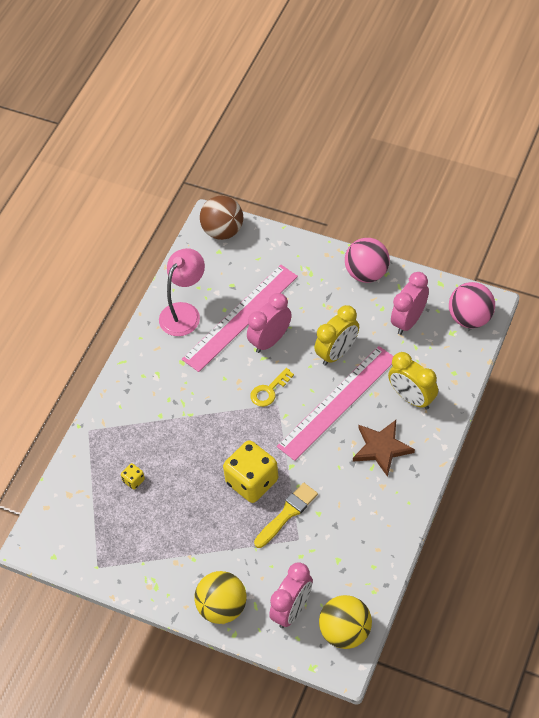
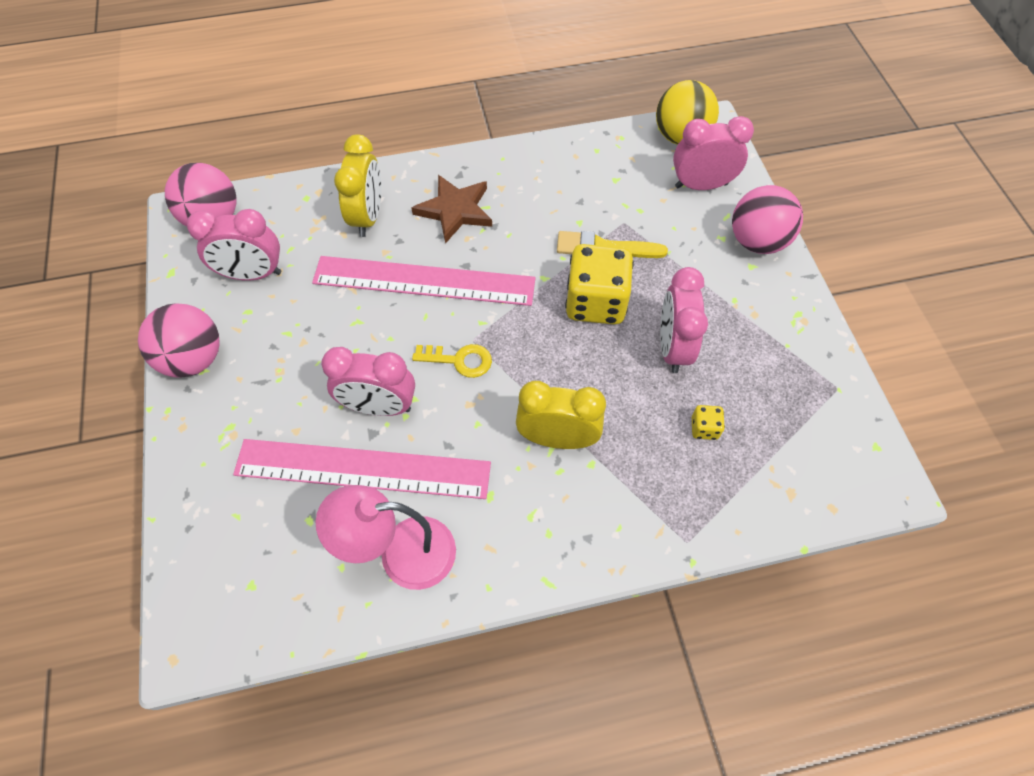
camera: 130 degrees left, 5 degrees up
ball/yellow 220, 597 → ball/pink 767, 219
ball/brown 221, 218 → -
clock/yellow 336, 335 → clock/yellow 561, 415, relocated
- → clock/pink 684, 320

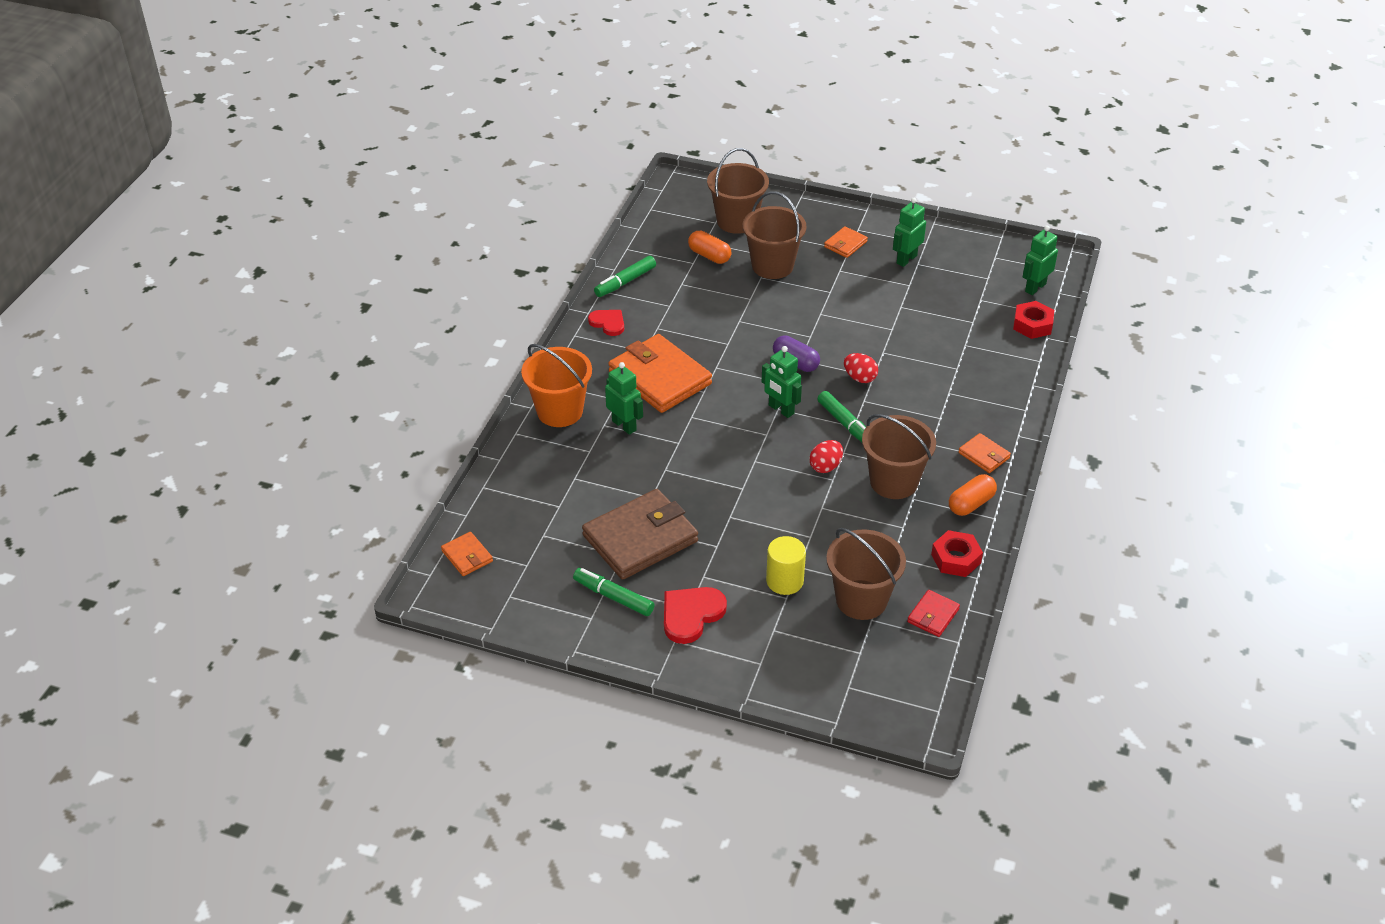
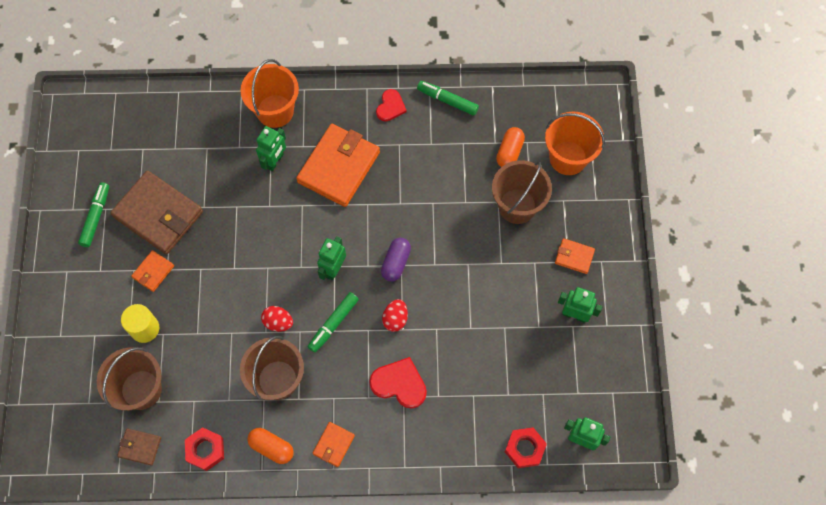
camera: 70 degrees right, 25 degrees up
wallet/orange 467, 554 → wallet/orange 152, 271, relocated
heart/red 695, 615 → heart/red 398, 383, relocated
bucket/brown 738, 191 → bucket/orange 575, 143
wallet/red 933, 613 → wallet/brown 139, 447

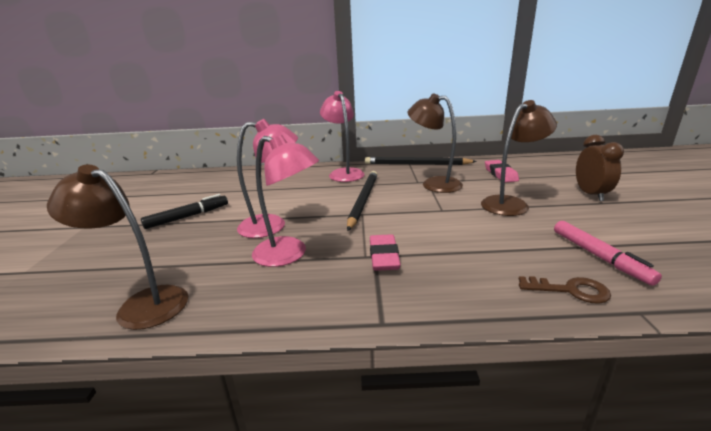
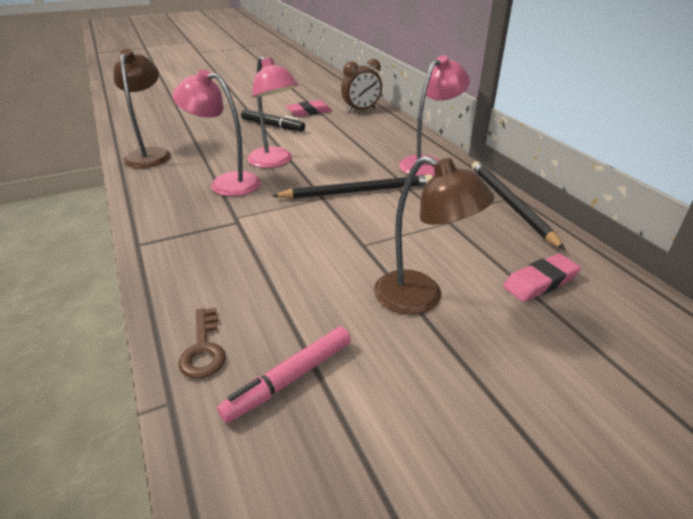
camera: 65 degrees right, 10 degrees up
lamp/pink 285, 201 → lamp/pink 216, 132, 105 degrees clockwise
eraser/pink 385, 252 → eraser/pink 309, 108, relocated
lamp/brown 435, 143 → -
clock/brown 600, 168 → clock/brown 361, 85, relocated

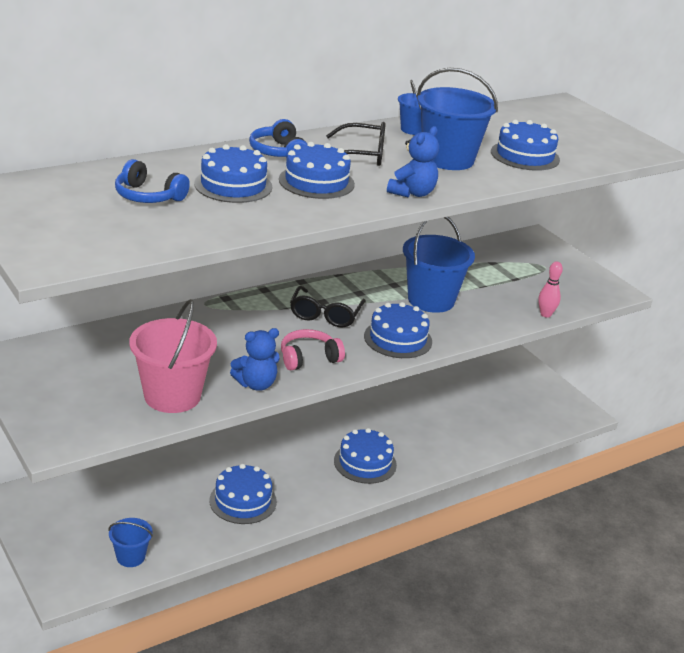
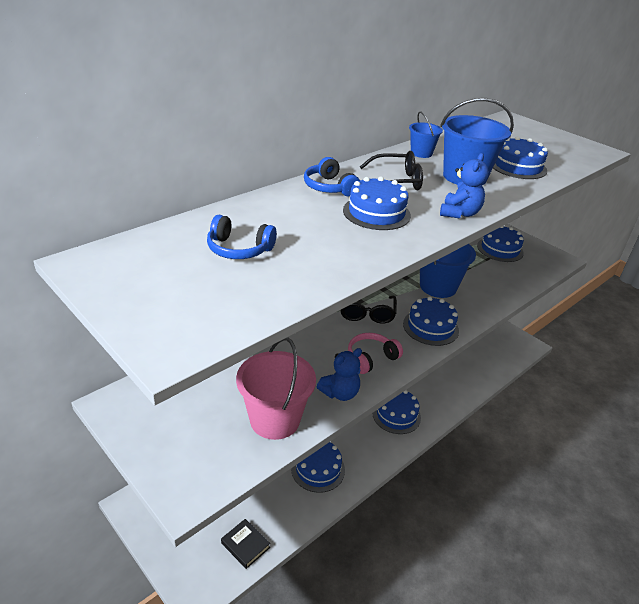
camera: 10 degrees left, 5 degrees up
bucket/blue 131, 542 → book/black 245, 544
cake/blue 233, 173 → cake/blue 500, 244, relocated
bowling pin/pink 550, 289 → -

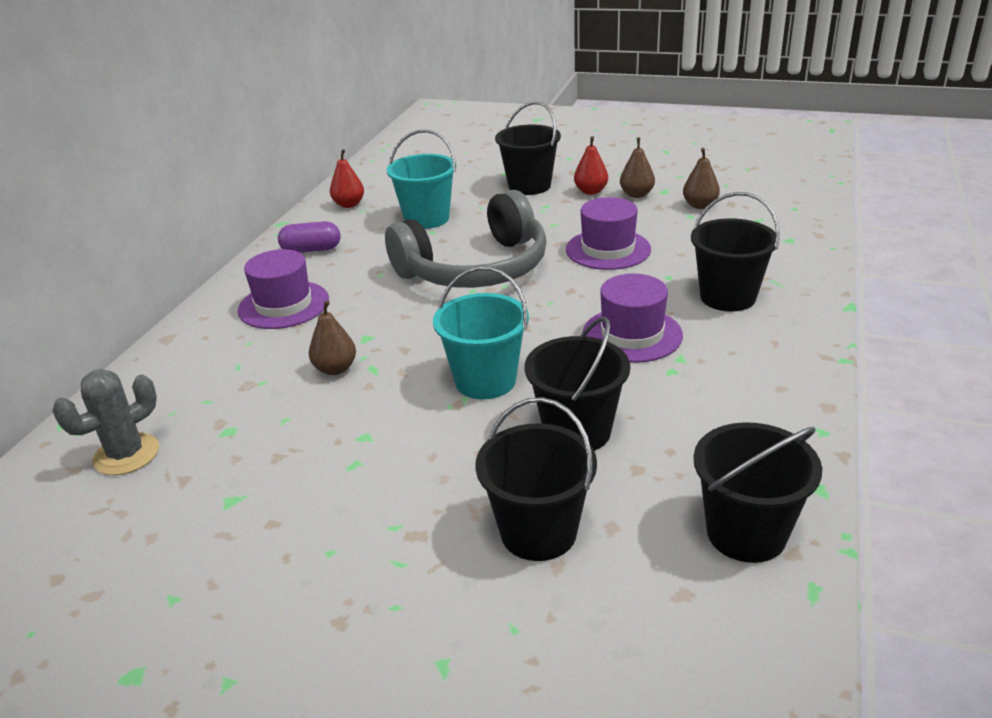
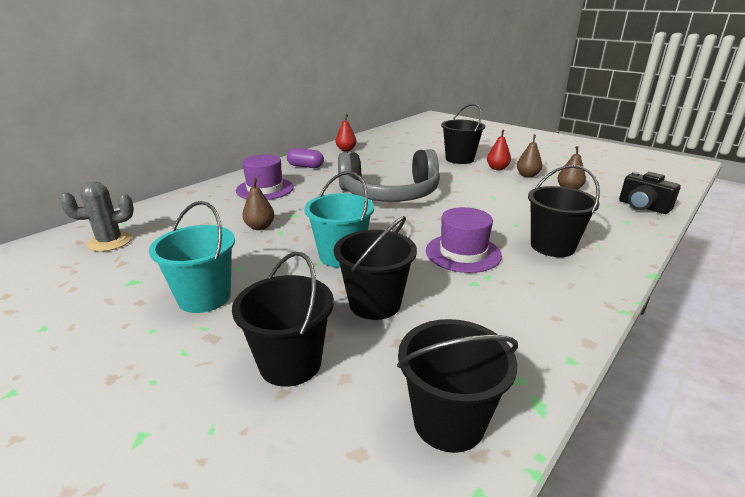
camera: 20 degrees right, 5 degrees down
bucket/turquoise 421, 179 → bucket/turquoise 192, 257, relocated
hat/purple 608, 233 → -
- → camera/black 650, 193

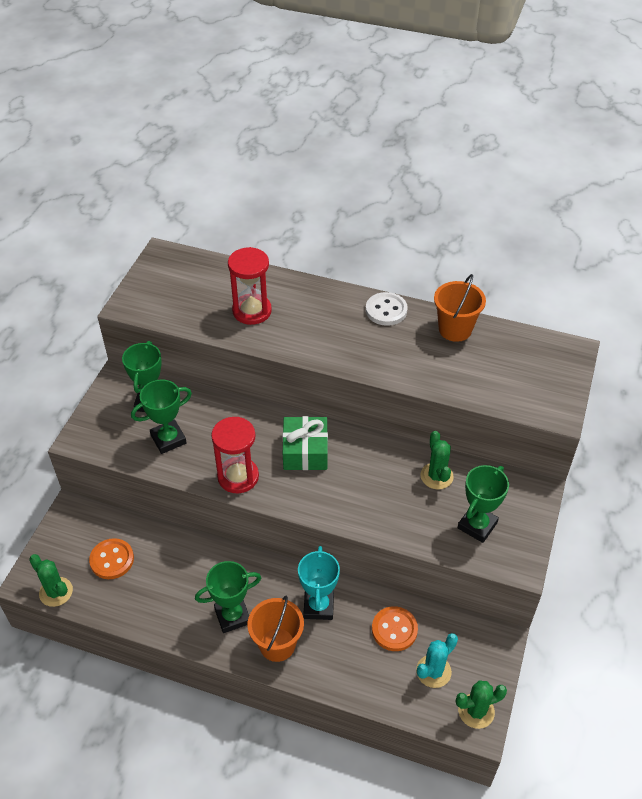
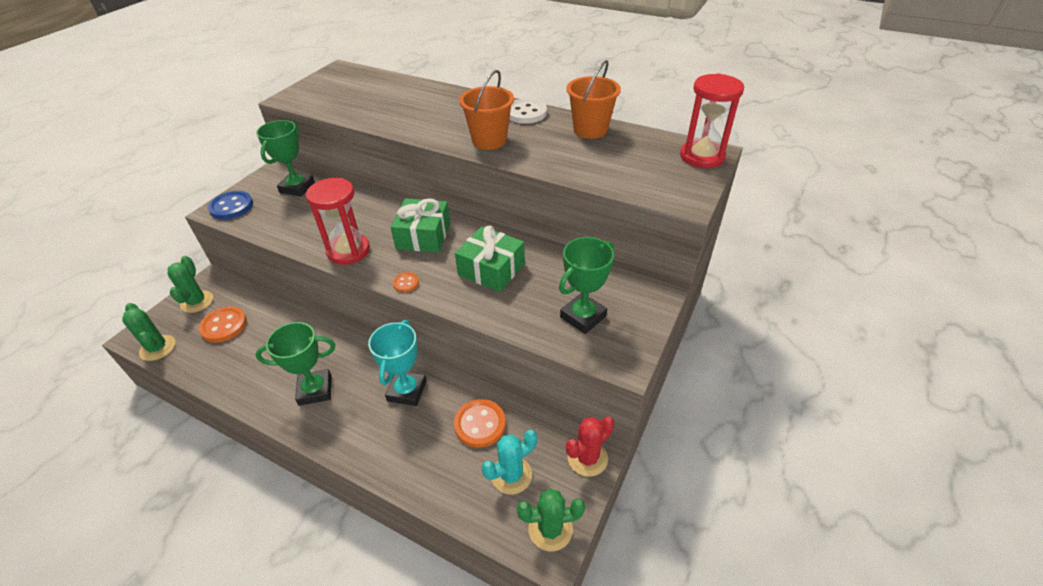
camera: 10 degrees right, 5 degrees down
trophy/green 161, 416 → -
hourglass/red 250, 286 → hourglass/red 712, 120, relocated
bucket/orange 276, 629 → bucket/orange 486, 110, relocated
cactus/green 437, 460 → cactus/green 190, 284, relocated
- → button/blue 230, 205
- → button/orange 406, 282
- → gift/green 490, 259
- → cactus/red 590, 446

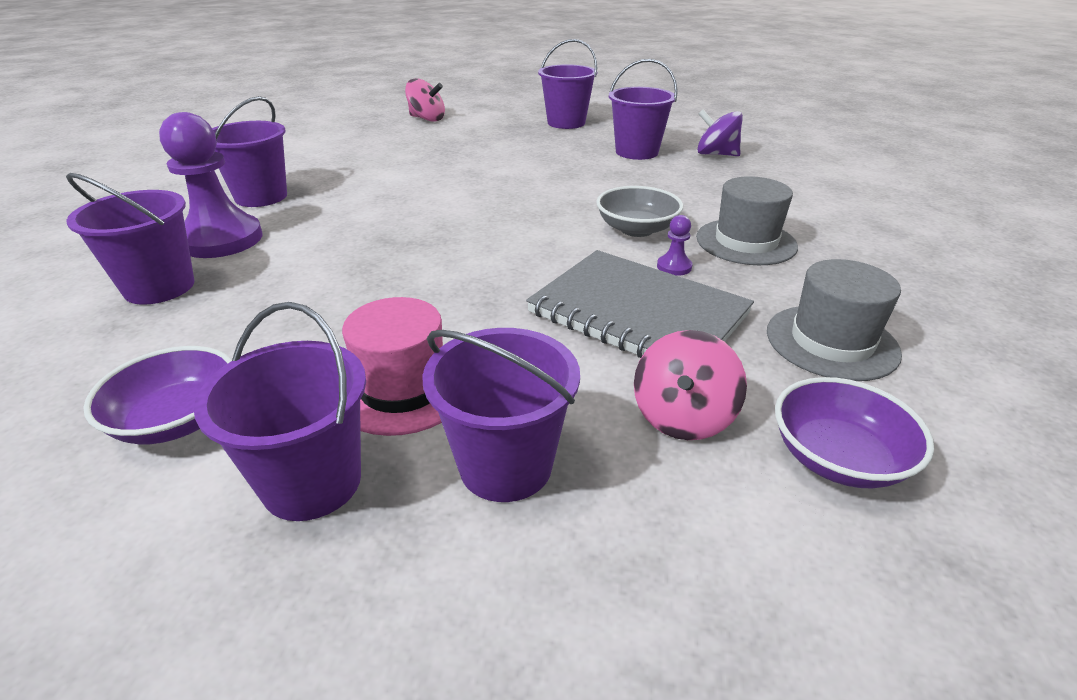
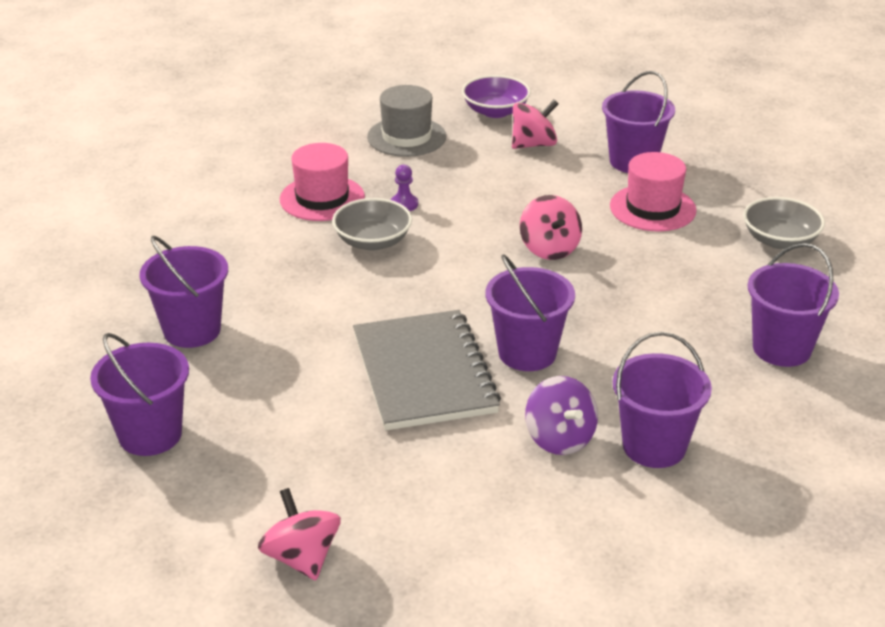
camera: 140 degrees left, 0 degrees up
bowl/purple 157, 395 → bowl/grey 784, 223
pawn/purple 211, 185 → -
bucket/purple 280, 411 → bucket/purple 530, 312, relocated
notebook/grey 640, 304 → notebook/grey 427, 370, relocated
hat/grey 747, 220 → hat/pink 322, 182
spinning top/purple 720, 133 → spinning top/purple 561, 415, relocated
- → spinning top/pink 551, 227

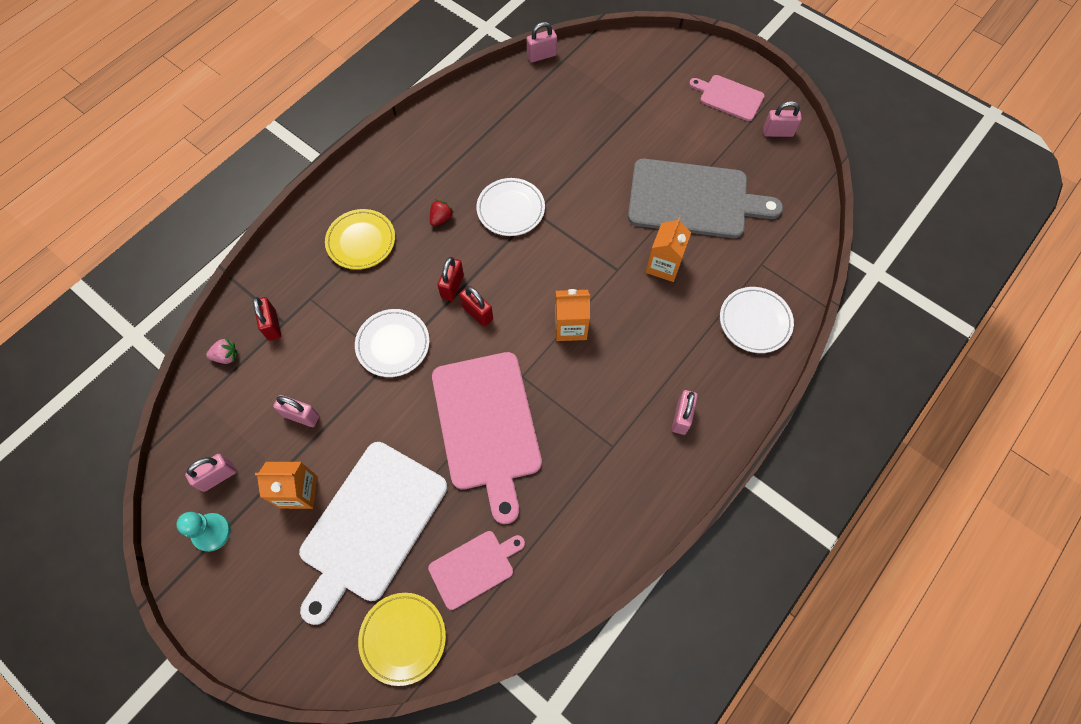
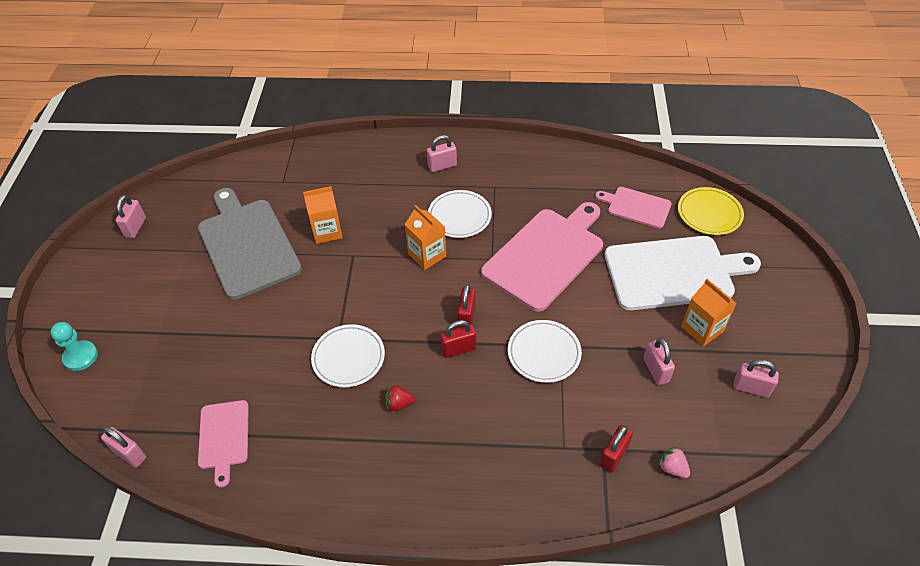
camera: 125 degrees left, 15 degrees down
pawn/turquoise 203, 532 → pawn/turquoise 74, 346, relocated
plate/yellow 360, 239 → -
cutting board/pink 727, 98 → cutting board/pink 223, 443, relocated
plate/white 757, 320 → plate/white 460, 214, relocated
padlock/pink 782, 119 → padlock/pink 131, 216, 45 degrees clockwise

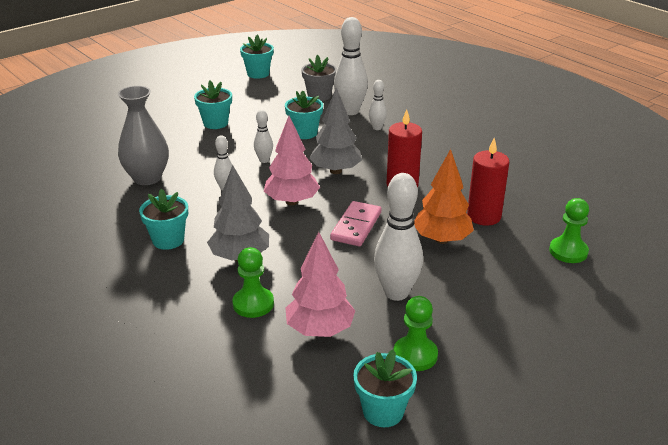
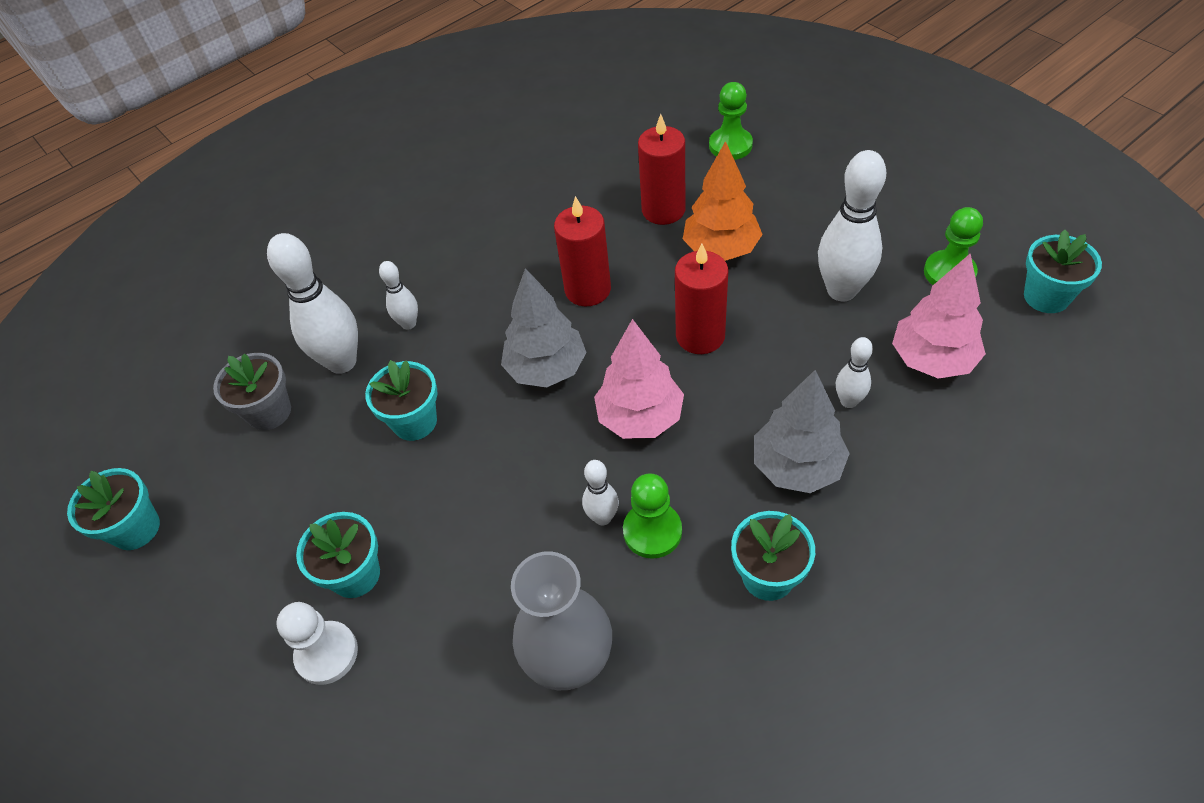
camera: 85 degrees left, 20 degrees up
pawn/green 253, 282 → pawn/green 652, 516, relocated
bowling pin/white 263, 136 → bowling pin/white 854, 372, relocated
domino/pink 355, 223 → candle/red 702, 299
- → pawn/white 317, 643

